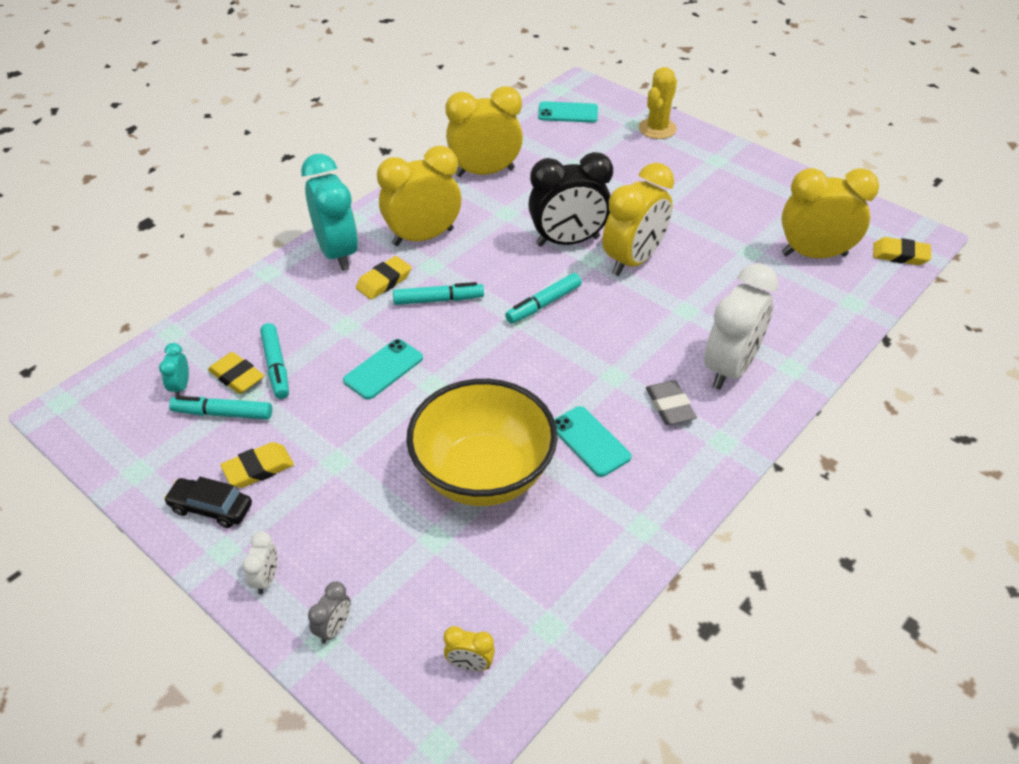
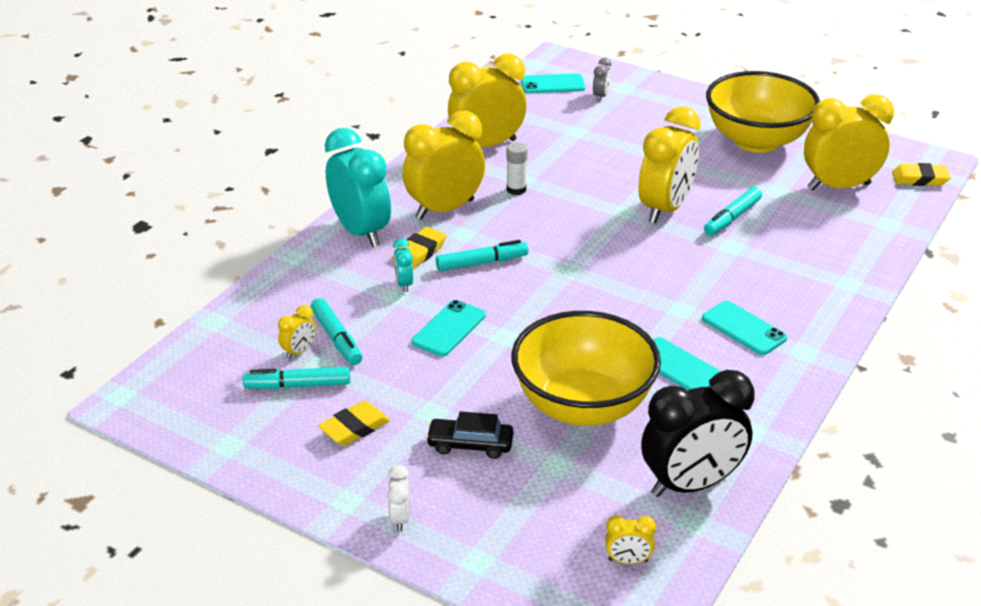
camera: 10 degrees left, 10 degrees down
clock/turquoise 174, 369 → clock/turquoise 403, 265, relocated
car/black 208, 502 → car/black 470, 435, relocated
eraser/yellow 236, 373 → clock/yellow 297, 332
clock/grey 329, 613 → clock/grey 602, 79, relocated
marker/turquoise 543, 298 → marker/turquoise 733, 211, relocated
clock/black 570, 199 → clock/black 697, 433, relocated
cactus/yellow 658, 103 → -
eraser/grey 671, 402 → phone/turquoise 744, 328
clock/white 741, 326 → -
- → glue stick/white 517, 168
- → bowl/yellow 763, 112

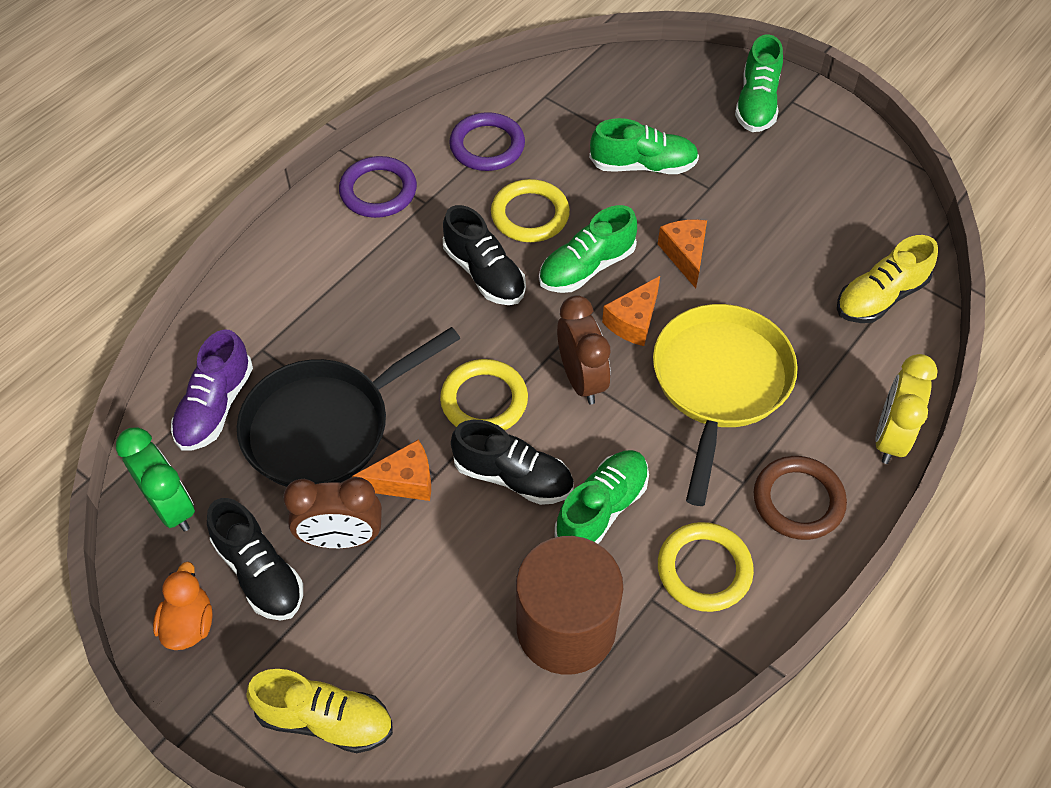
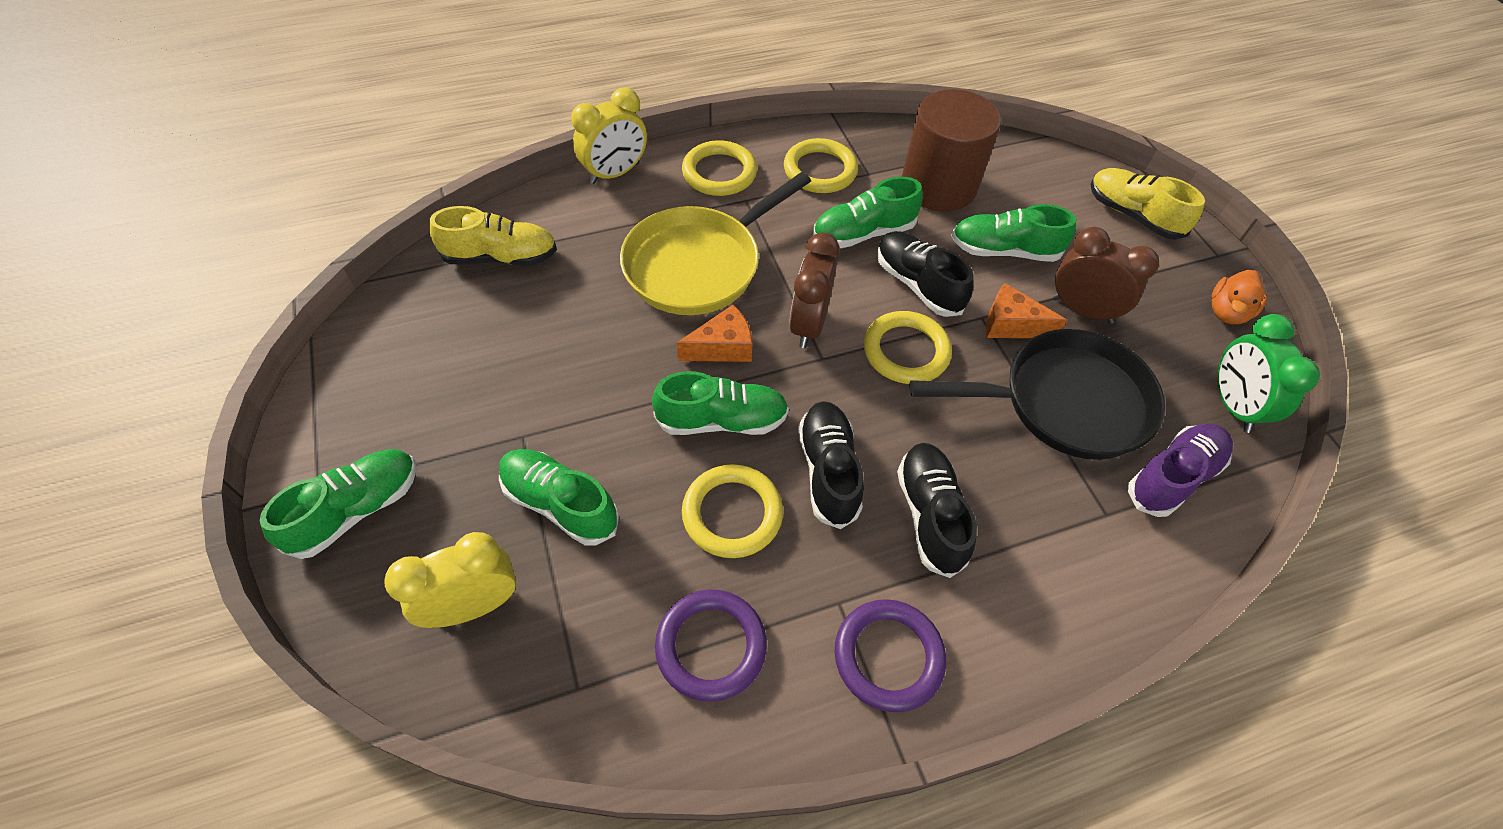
camera: 150 degrees left, 0 degrees up
shoe/black 255, 559 → shoe/black 937, 510, relocated
cheese/orange 682, 253 → -
ring/brown 800, 498 → ring/yellow 719, 168
- → clock/yellow 450, 580
- → shoe/green 1013, 233

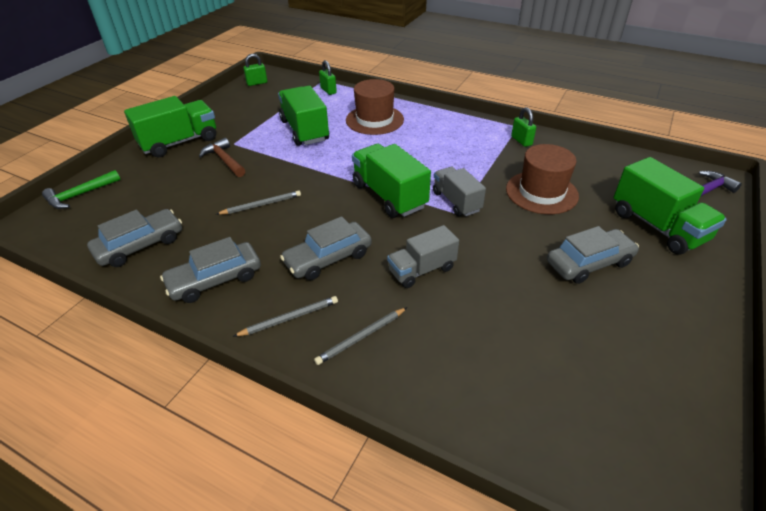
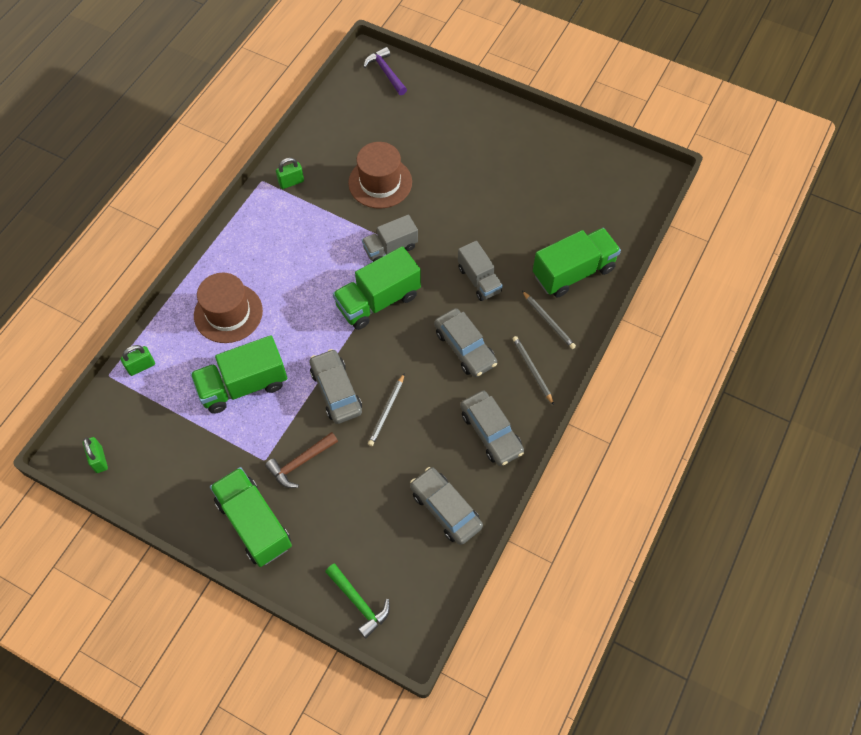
camera: 90 degrees left, 20 degrees up
pencil/grey 259, 202 → pencil/grey 386, 410, 135 degrees counterclockwise
car/grey 593, 255 → car/grey 336, 386, relocated
truck/green 670, 206 → truck/green 577, 262, relocated

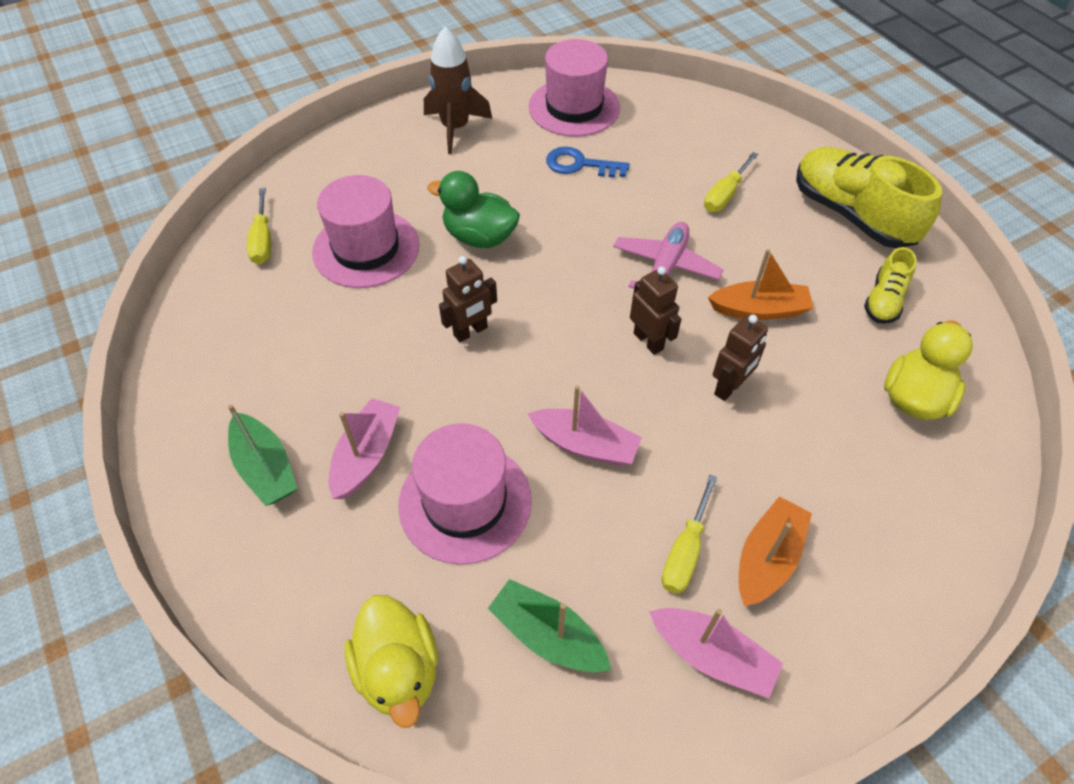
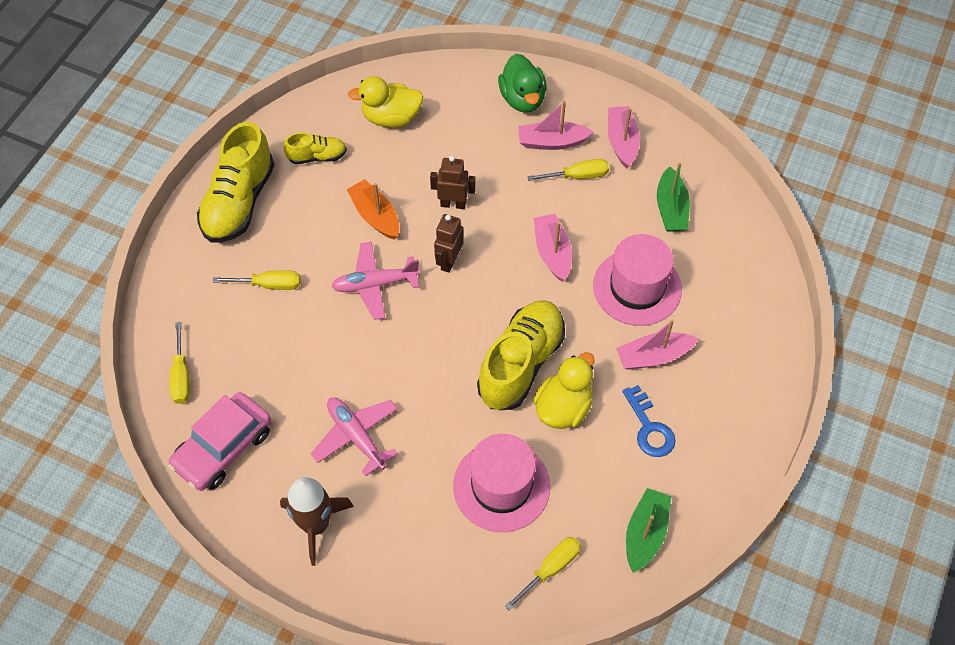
camera: 125 degrees left, 5 degrees up
boat/green 262, 455 → boat/green 648, 530, relocated
duck/yellow 391, 661 → duck/yellow 563, 390, relocated
duck/green 473, 209 → duck/green 522, 83, relocated
robot/brown 468, 299 → shoe/yellow 521, 355
hat/pink 574, 88 → car/pink 219, 441
key/blue 588, 162 → key/blue 649, 421, relocated
boat/orange 775, 551 → boat/pink 556, 125
- → screwdriver/yellow 180, 363
- → plane/pink 354, 436

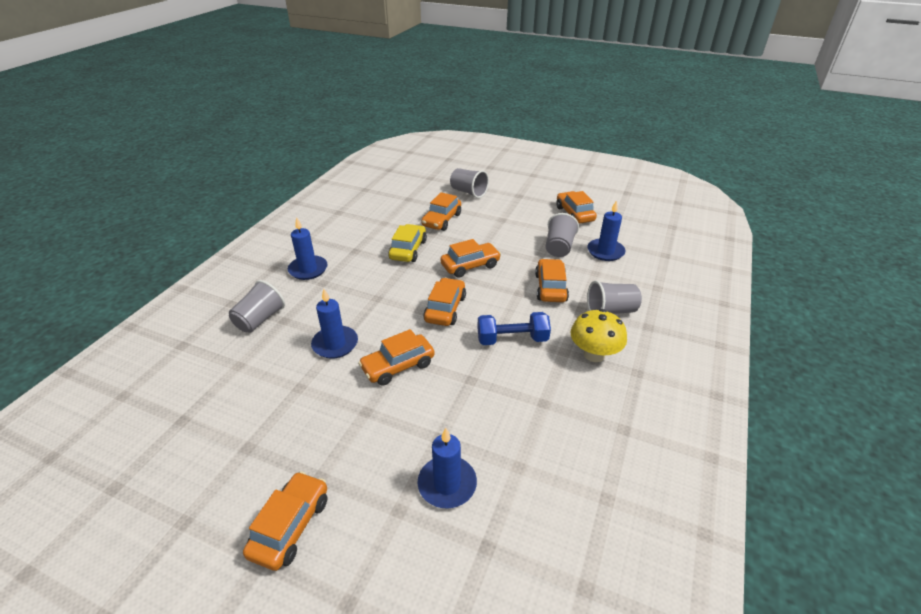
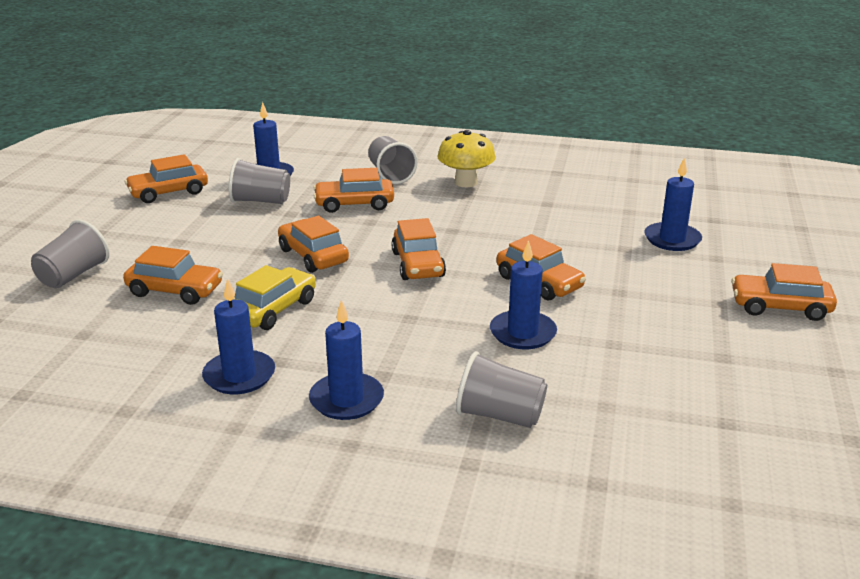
camera: 100 degrees left, 10 degrees down
car/yellow 407, 243 → car/yellow 275, 297, 120 degrees clockwise
car/orange 444, 302 → car/orange 418, 249, 105 degrees counterclockwise
dumbbell/blue 514, 328 → -
- → candle/blue 238, 336

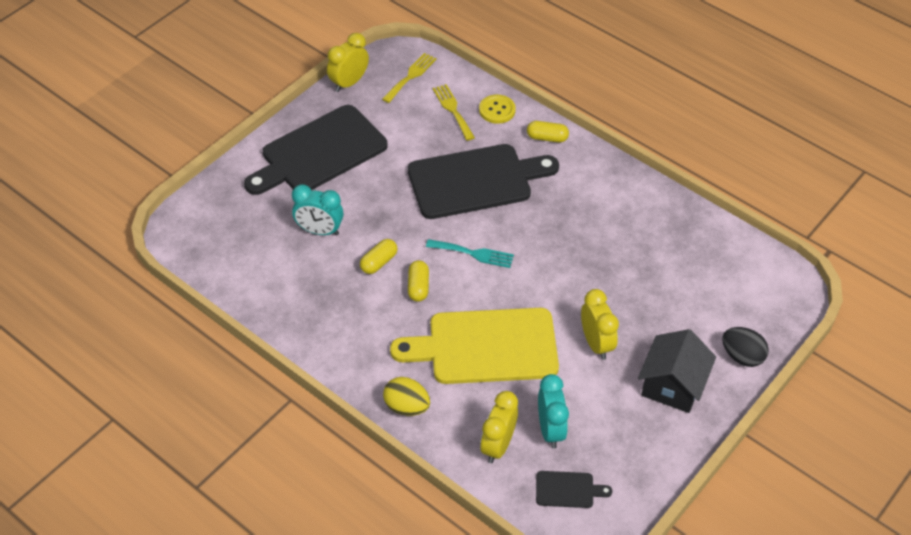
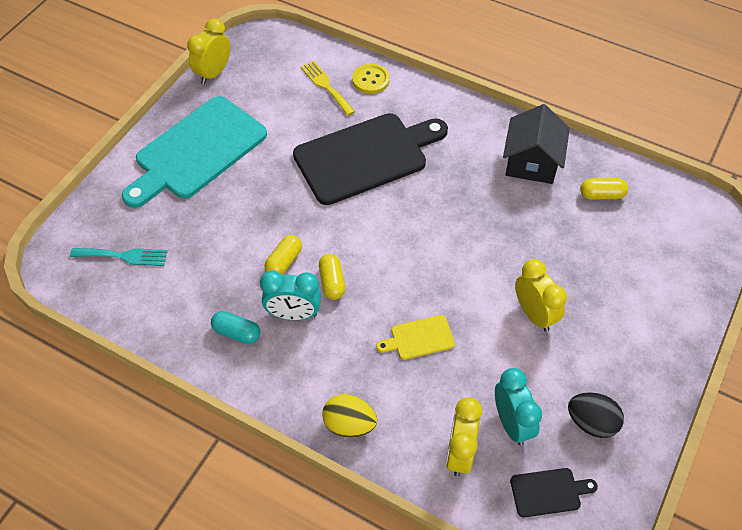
camera: 10 degrees left, 5 degrees up
cutting board/black 316, 150 → cutting board/turquoise 194, 152
clock/turquoise 317, 210 → clock/turquoise 290, 295, relocated
fork/yellow 409, 78 → -
cutting board/yellow 474, 346 → cutting board/yellow 415, 337, x0.43
fork/turquoise 470, 253 → fork/turquoise 118, 257, relocated
capsule/yellow 548, 131 → capsule/yellow 604, 188, relocated
house/black 677, 371 → house/black 536, 144, relocated
egg/black 745, 347 → egg/black 596, 415, relocated
- → capsule/turquoise 235, 327

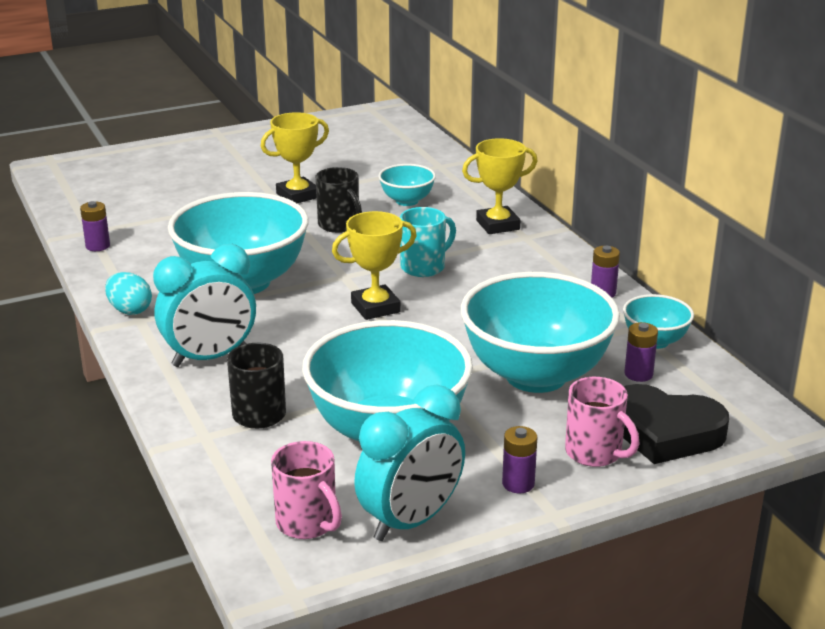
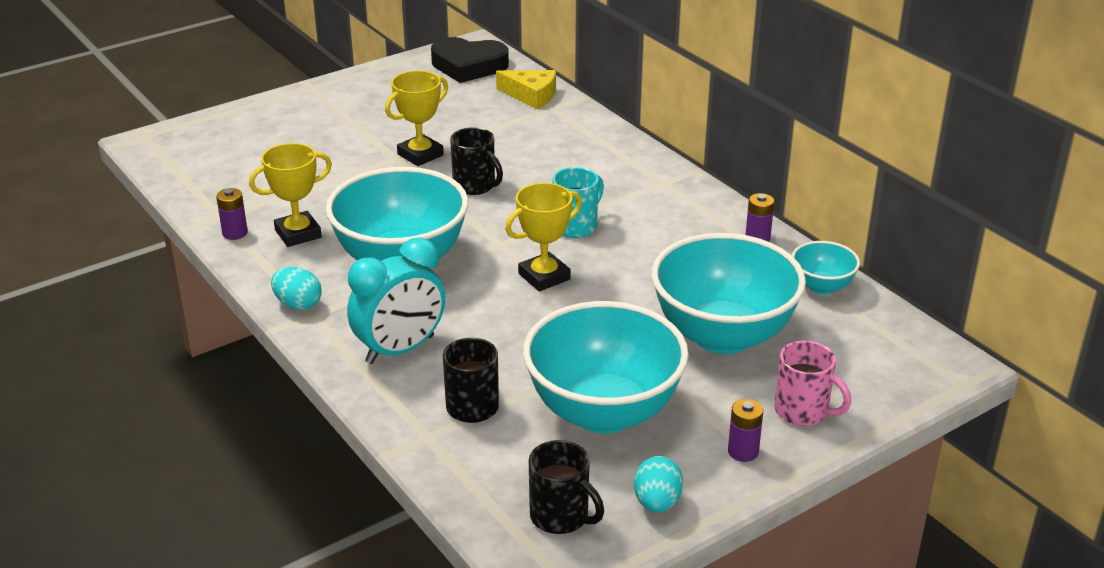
camera: 10 degrees left, 5 degrees up
mug/pink 306, 490 → mug/black 566, 487
clock/turquoise 409, 463 → egg/turquoise 658, 484
bowl/turquoise 407, 185 → -
trophy/yellow 500, 186 → trophy/yellow 290, 195, relocated
heart/black 676, 424 → heart/black 470, 60, relocated
battery/purple 641, 352 → -
- → cheese/yellow 526, 89

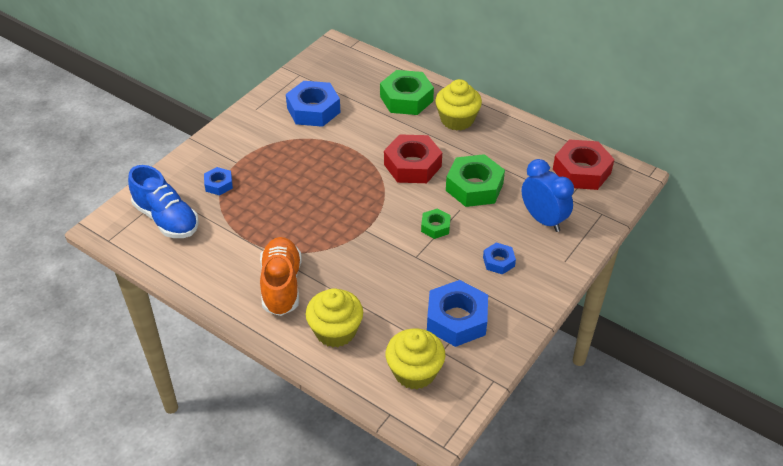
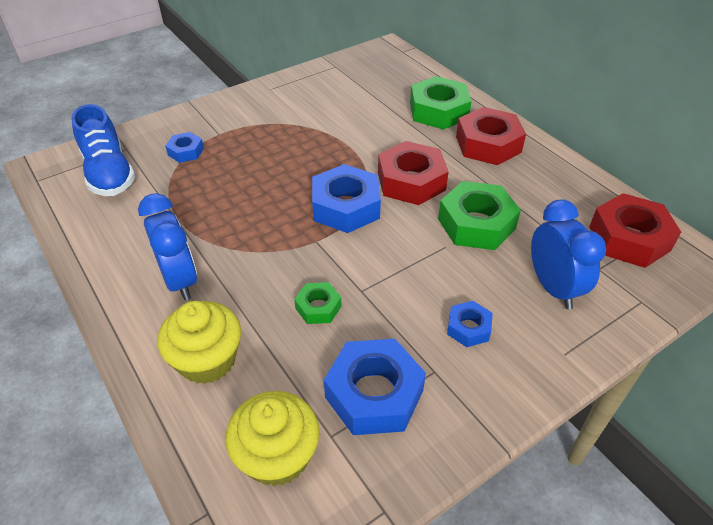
camera: 20 degrees right, 0 degrees up
shoe/orange 280, 276 → clock/blue 167, 246
nut/blue 313, 104 → nut/blue 346, 198, relocated
nut/green 436, 223 → nut/green 317, 303, relocated
cupcake/yellow 458, 105 → nut/red 491, 136

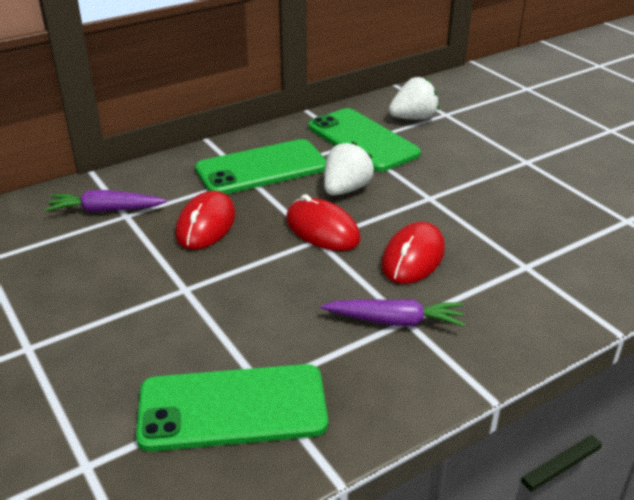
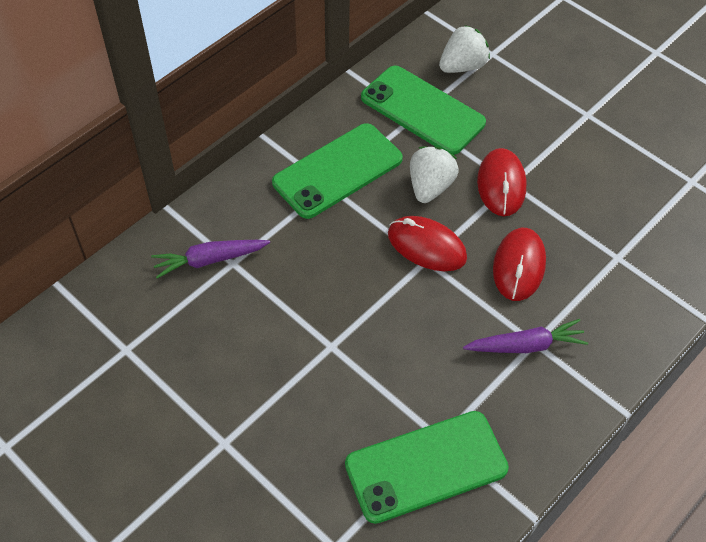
camera: 15 degrees left, 20 degrees up
mouse/red 205, 220 → mouse/red 501, 182, relocated

